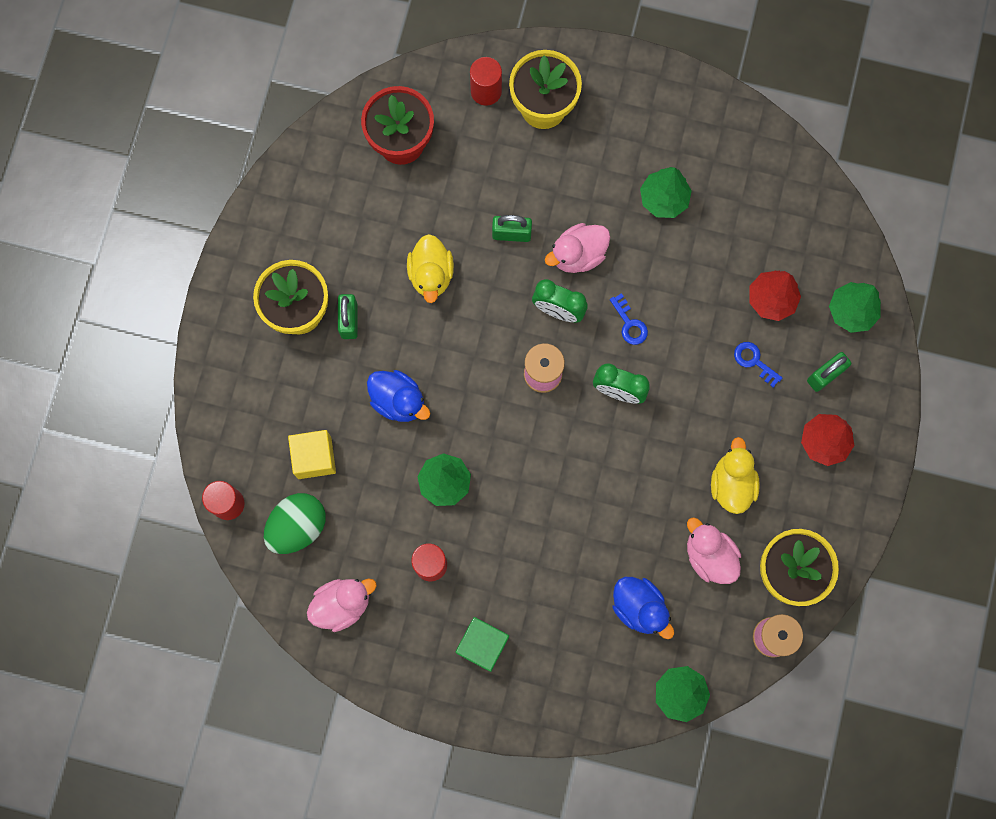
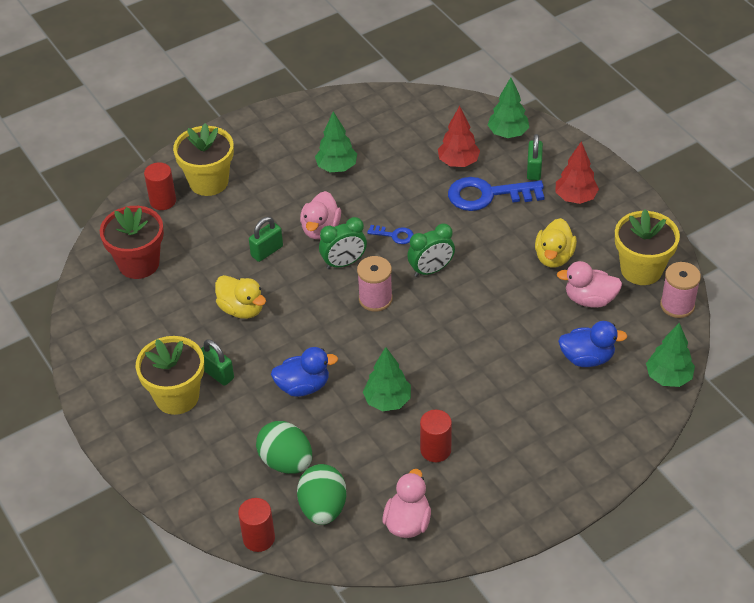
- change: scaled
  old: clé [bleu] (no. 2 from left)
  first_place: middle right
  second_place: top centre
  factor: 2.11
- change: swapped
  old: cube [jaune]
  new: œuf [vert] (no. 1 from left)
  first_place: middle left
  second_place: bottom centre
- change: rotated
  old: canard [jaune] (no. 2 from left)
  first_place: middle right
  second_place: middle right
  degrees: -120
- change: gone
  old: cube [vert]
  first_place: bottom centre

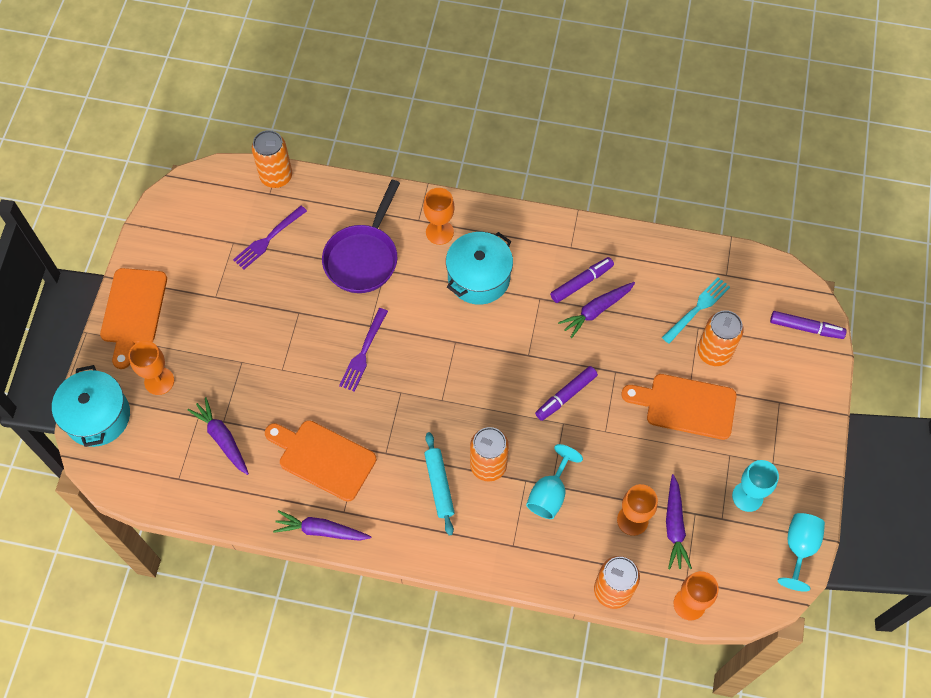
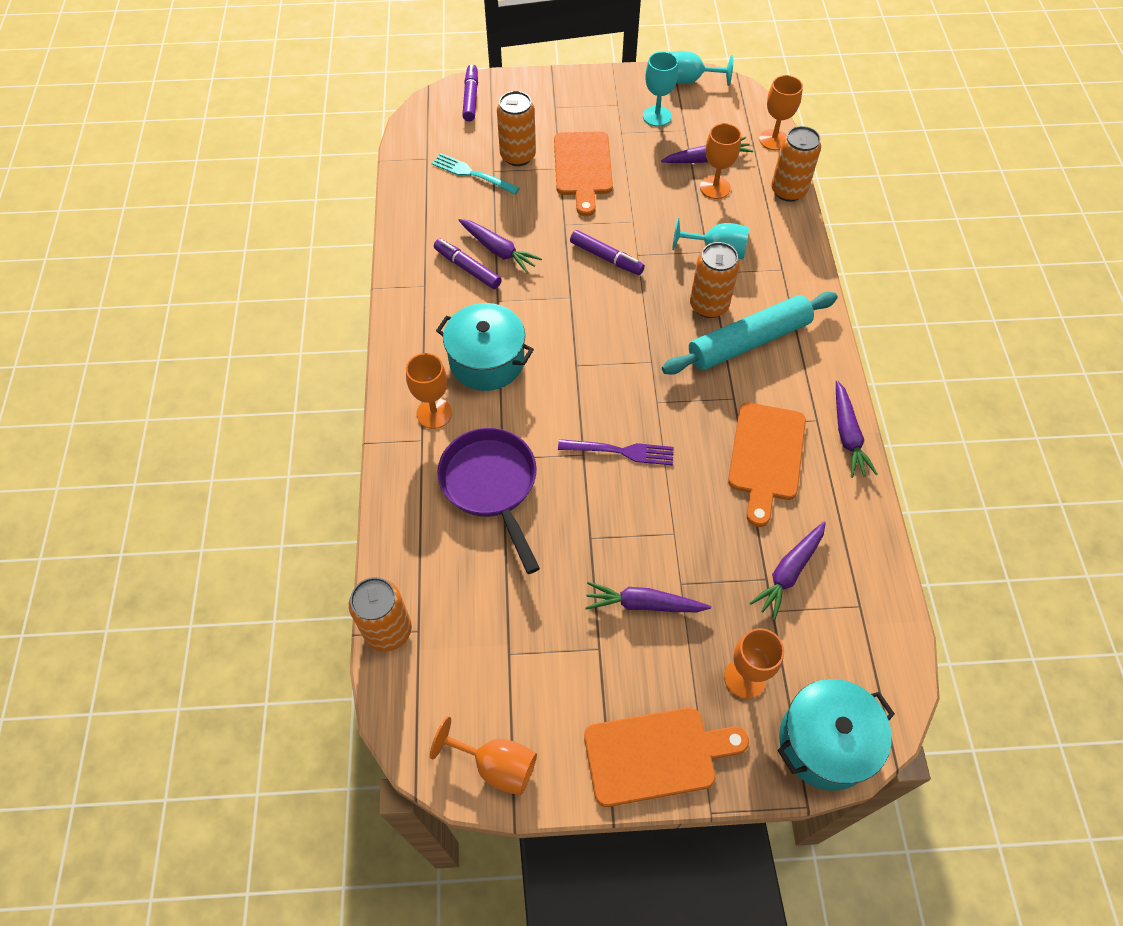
- change: rotated
  old: poêle [violet]
  first_place: centre
  second_place: centre
  degrees: -120
- change: gone
  old: fourchette [violet] (no. 1 from left)
  first_place: middle left
- change: scaled
  old: rouleau à pâtisserie [turquoise]
  first_place: bottom centre
  second_place: middle right
  factor: 1.69
- change: new
  new: carotte [violet] (no. 2 from left)
  second_place: centre
- change: new
  new: verre à pied [orange] (no. 2 from left)
  second_place: bottom centre

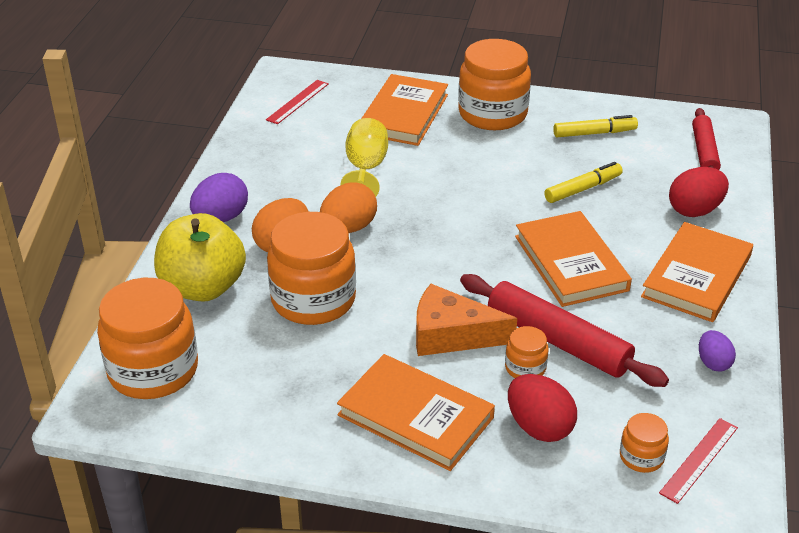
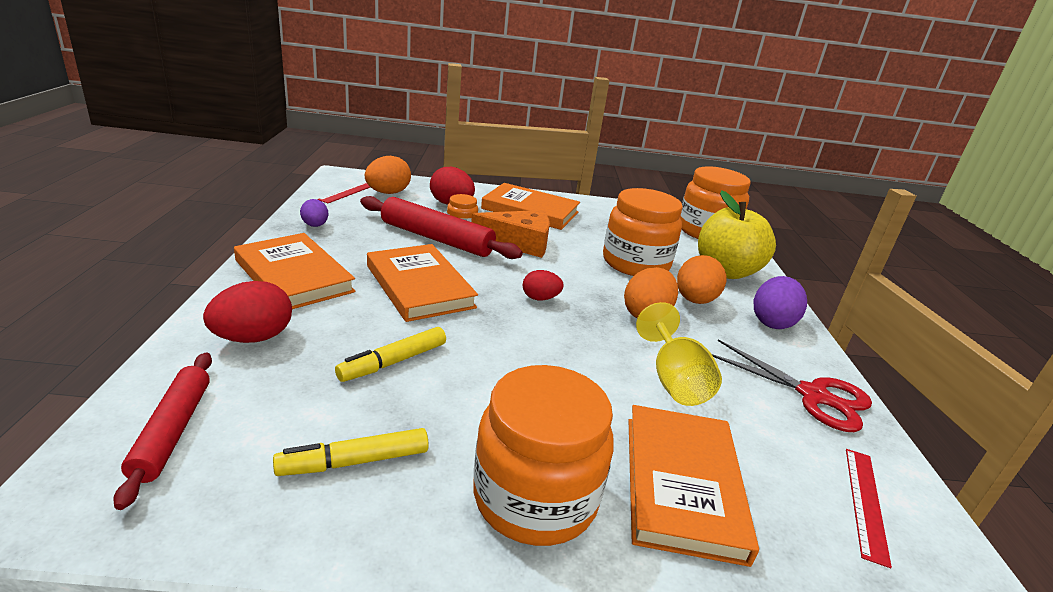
- change: rotated
  old: livre [orange] (no. 4 from left in the first image)
  first_place: middle right
  second_place: middle left
  degrees: -60
- change: swapped
  old: bocal [orange] (no. 5 from left)
  new: œuf [orange] (no. 1 from left)
  first_place: bottom right
  second_place: top centre
- change: new
  new: œuf [rouge] (no. 3 from left)
  second_place: centre
- change: new
  new: ciseaux [rouge]
  second_place: middle right

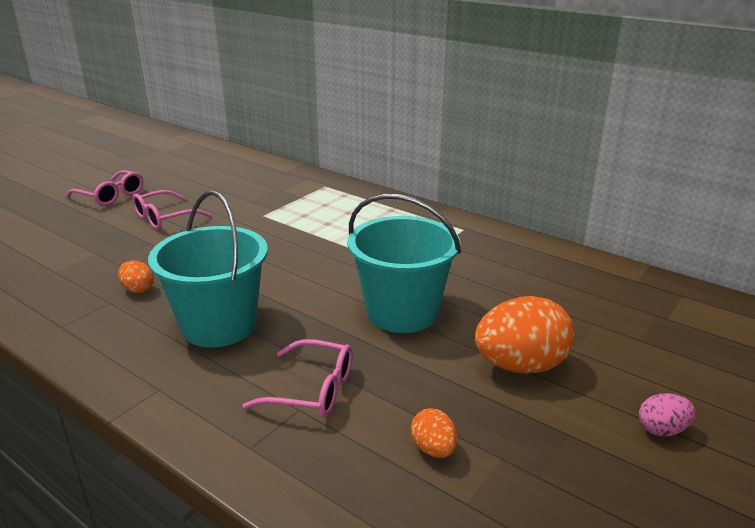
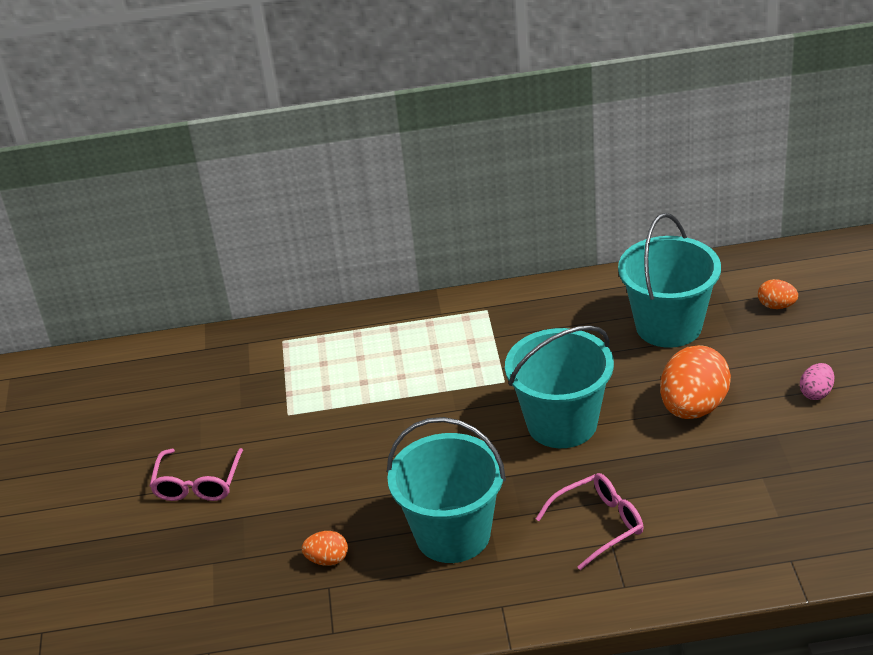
- change: gone
  old: lunettes [rose] (no. 1 from left)
  first_place: middle left
- change: shifted
  old: œuf [orange] (no. 2 from left in the first image)
  new: œuf [orange] (no. 3 from left)
  first_place: bottom centre
  second_place: middle right
- change: new
  new: seau [turquoise] (no. 3 from left)
  second_place: middle right

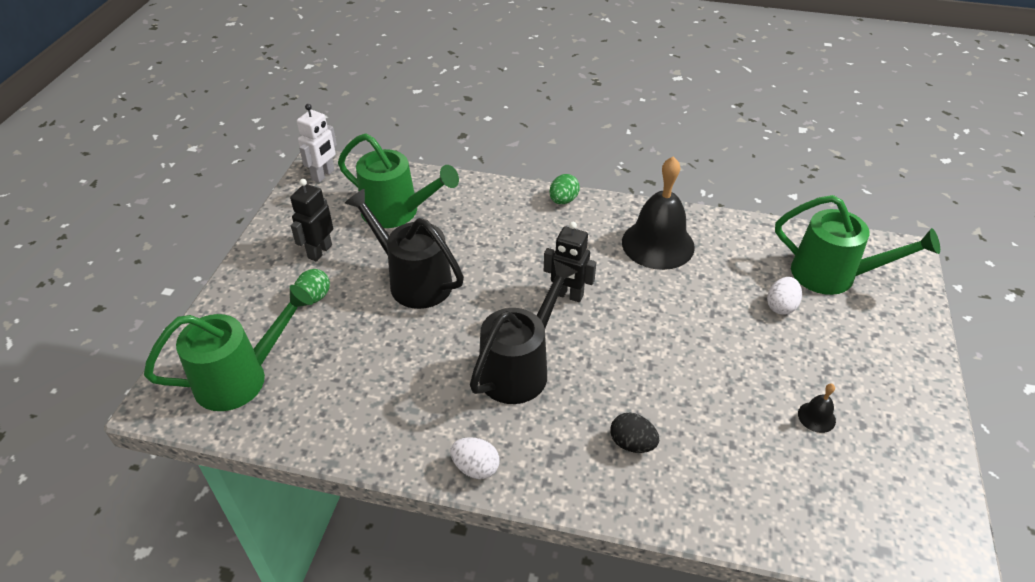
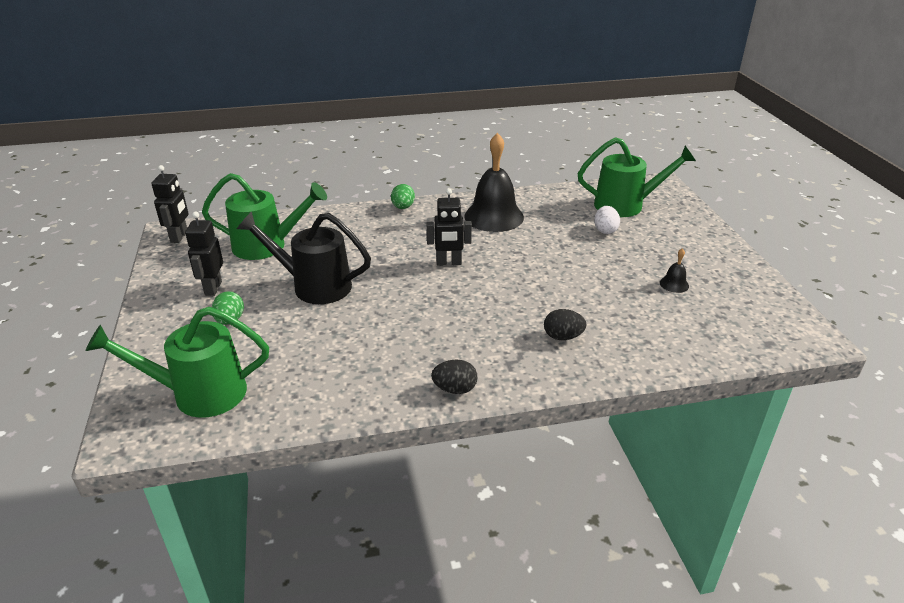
- change: repainted
  old: robot [blanc]
  new: robot [noir] (no. 1 from left)
  first_place: top left
  second_place: middle left
- change: gone
  old: arrosoir [noir] (no. 2 from left)
  first_place: centre
- change: rotated
  old: arrosoir [vert] (no. 1 from left)
  first_place: middle left
  second_place: middle left
  degrees: -135
- change: repainted
  old: œuf [blanc] (no. 1 from left)
  new: œuf [noir] (no. 1 from left)
  first_place: bottom centre
  second_place: centre

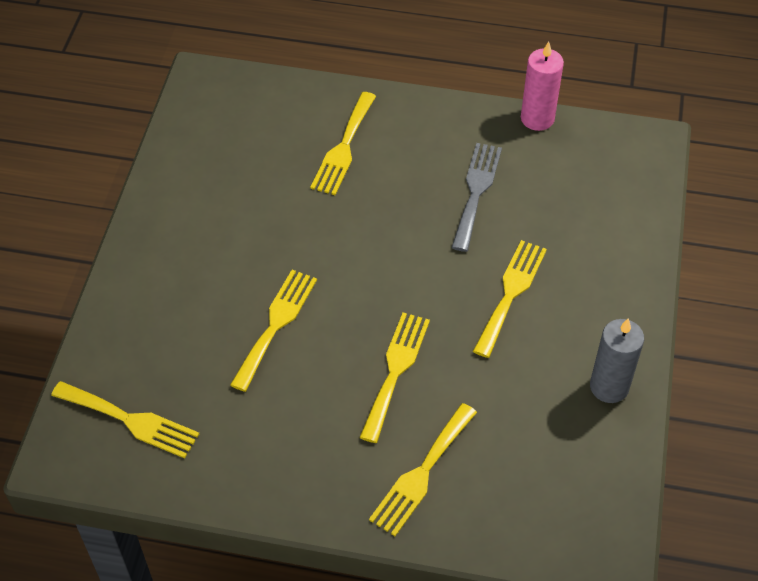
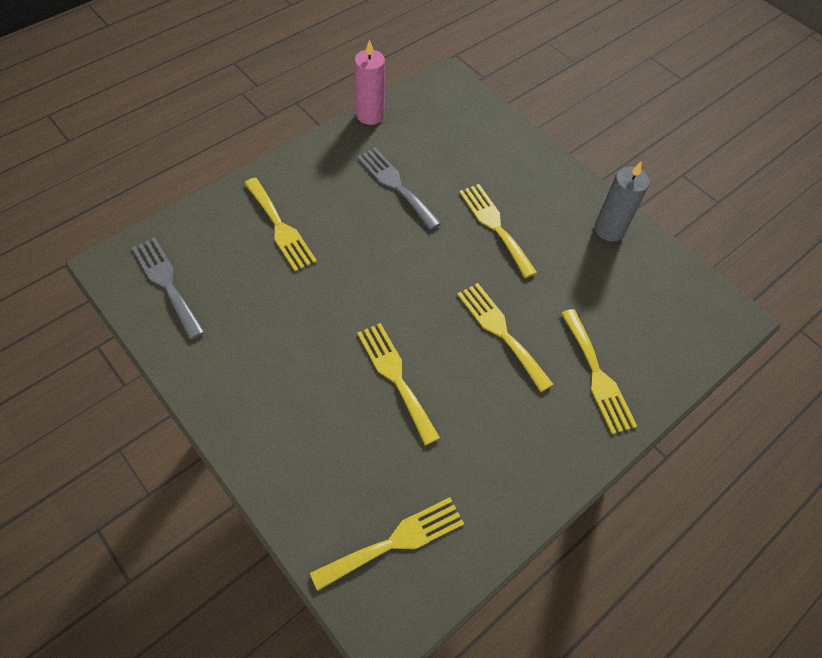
- change: new
  new: fourchette [gris] (no. 1 from left)
  second_place: middle left

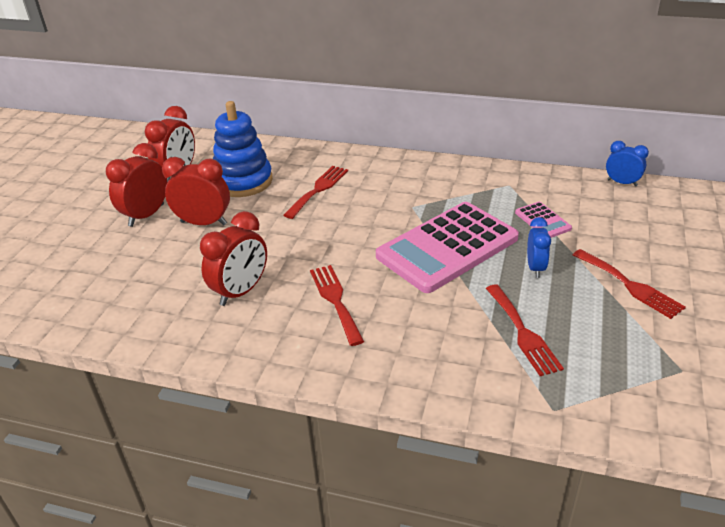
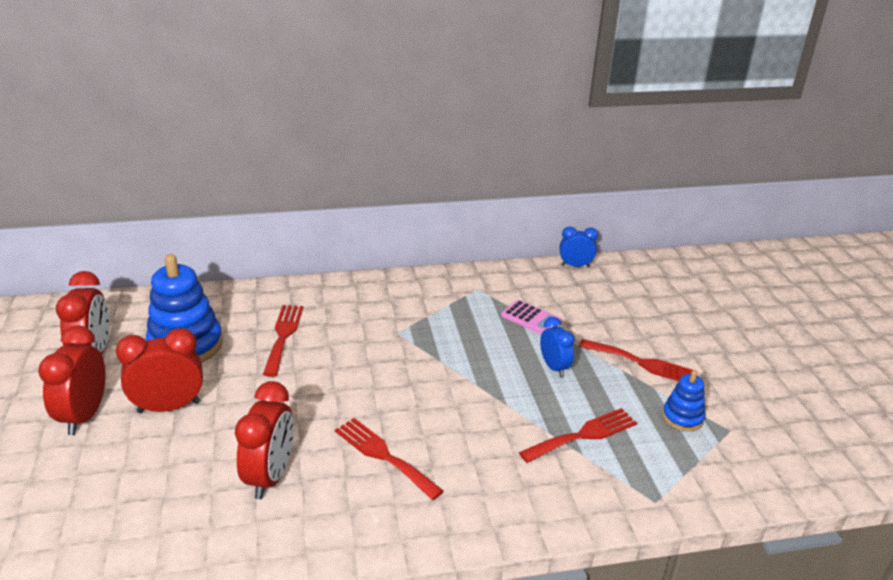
- change: gone
  old: calculatrice [rose] (no. 1 from left)
  first_place: centre
- change: rotated
  old: fourchette [rouge] (no. 3 from left)
  first_place: middle right
  second_place: bottom centre
  degrees: -75
- change: new
  new: jouet à empiler [bleu] (no. 2 from left)
  second_place: bottom right

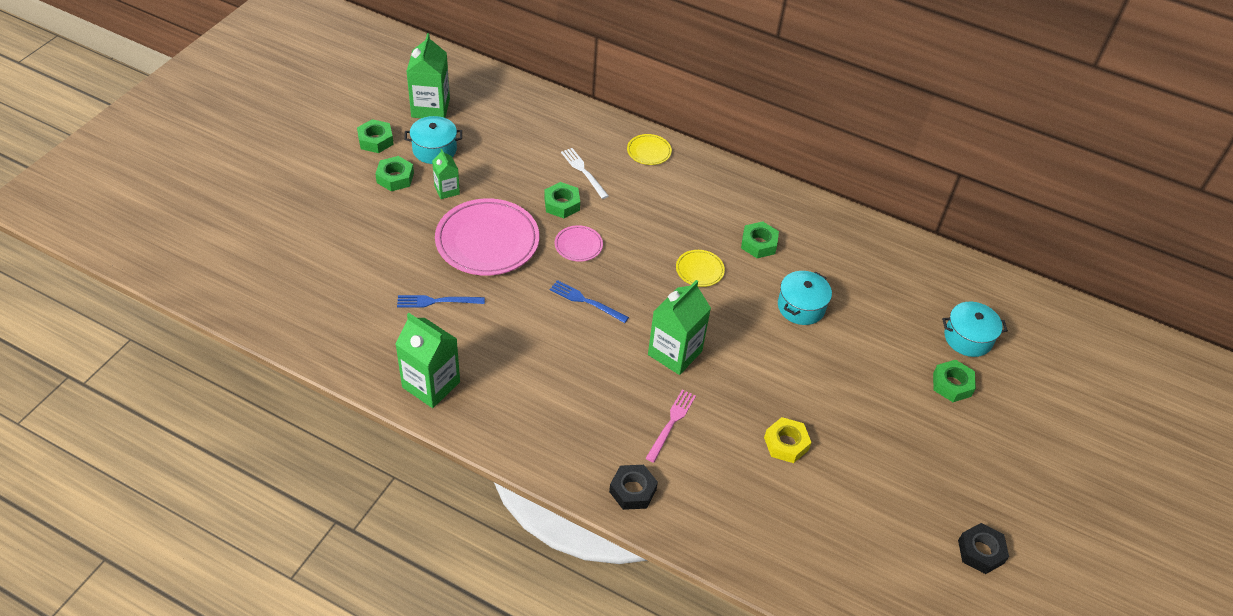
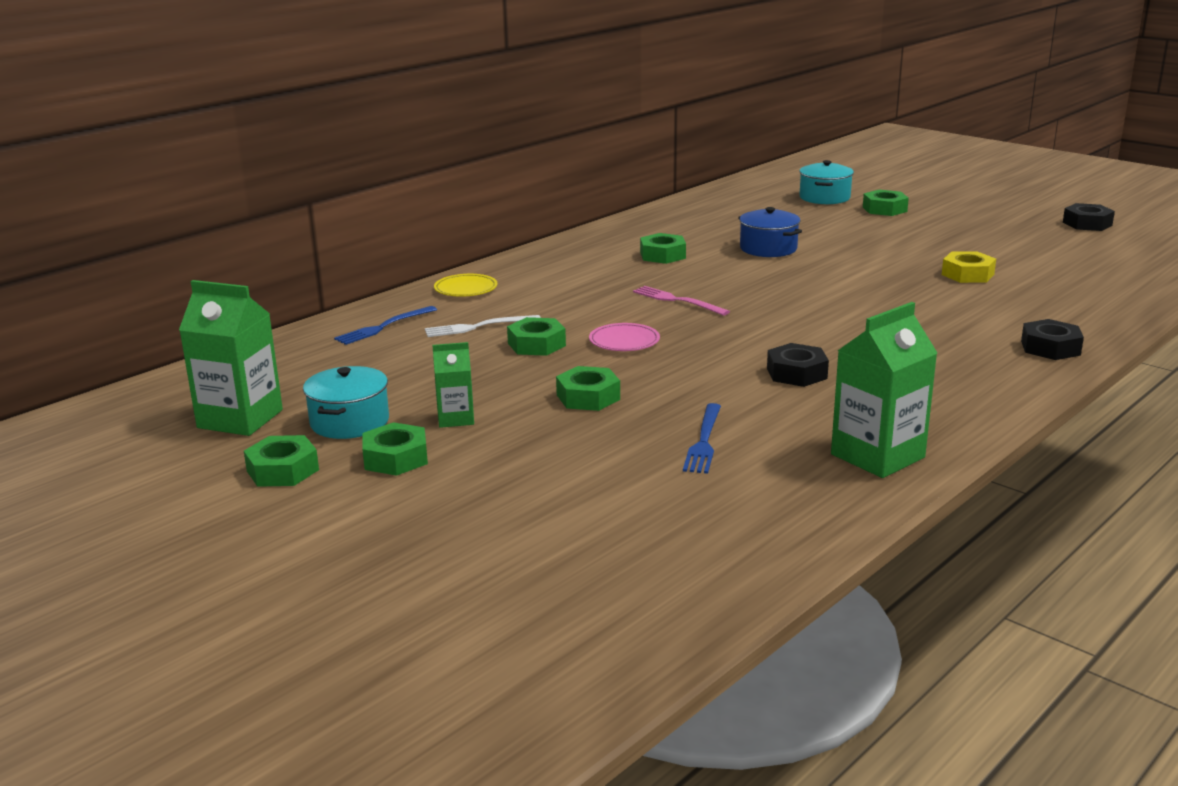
- change: swapped
  old: assiette [rose] (no. 1 from left)
  new: écrou [vert] (no. 4 from left)
  first_place: centre
  second_place: centre
- change: gone
  old: assiette [jaune] (no. 2 from left)
  first_place: centre
- change: repainted
  old: marmite [turquoise] (no. 2 from left)
  new: marmite [bleu]
  first_place: centre
  second_place: top centre
- change: shifted
  old: fourchette [bleu] (no. 2 from left in the first image)
  new: fourchette [bleu] (no. 1 from left)
  first_place: centre
  second_place: middle left
- change: gone
  old: brique de lait [vert] (no. 4 from left)
  first_place: centre
- change: shifted
  old: fourchette [rose]
  first_place: bottom centre
  second_place: centre
- change: new
  new: écrou [noir] (no. 1 from left)
  second_place: middle right

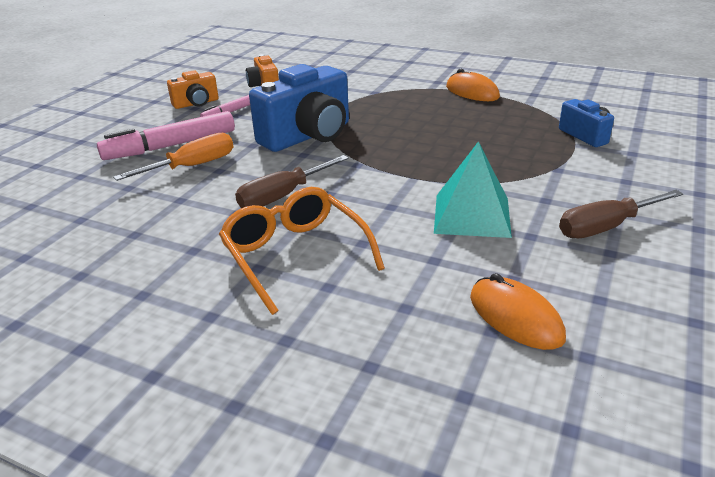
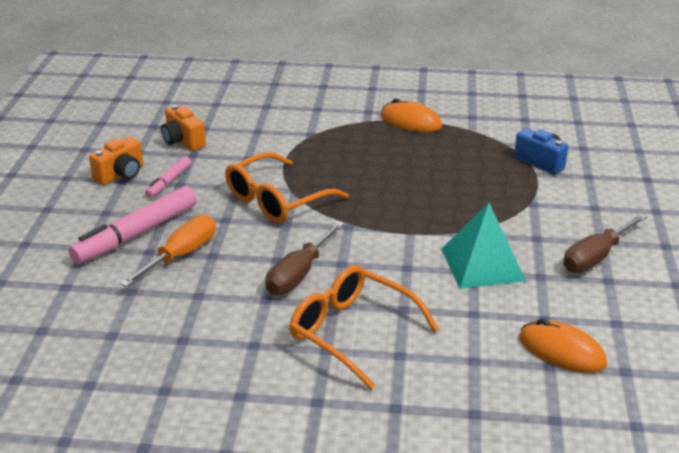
- change: swapped
  old: appareil photo [bleu] (no. 1 from left)
  new: lunettes [orange] (no. 1 from left)
  first_place: top centre
  second_place: centre

